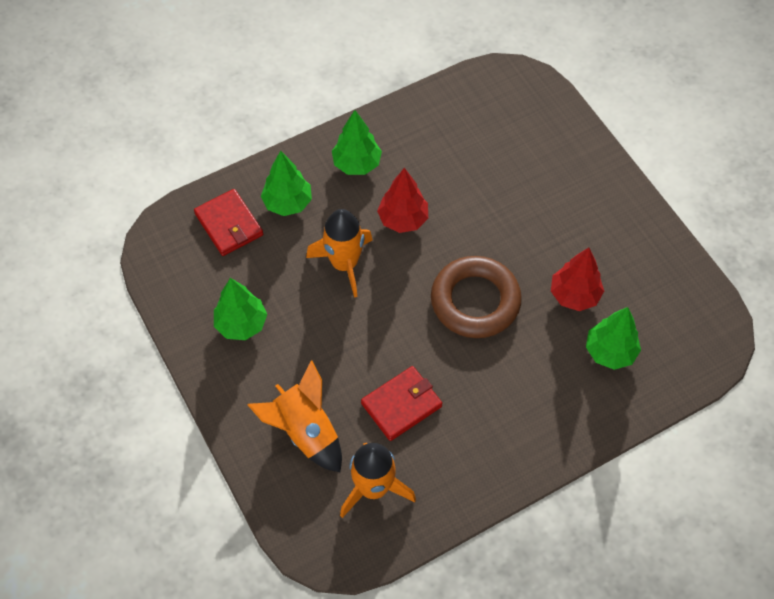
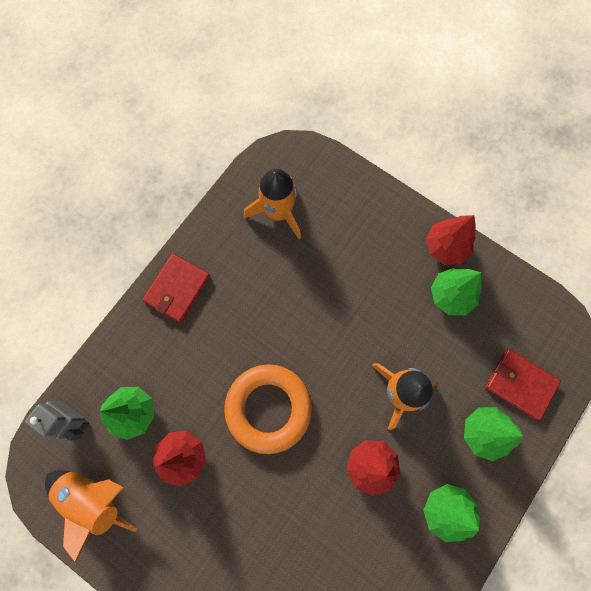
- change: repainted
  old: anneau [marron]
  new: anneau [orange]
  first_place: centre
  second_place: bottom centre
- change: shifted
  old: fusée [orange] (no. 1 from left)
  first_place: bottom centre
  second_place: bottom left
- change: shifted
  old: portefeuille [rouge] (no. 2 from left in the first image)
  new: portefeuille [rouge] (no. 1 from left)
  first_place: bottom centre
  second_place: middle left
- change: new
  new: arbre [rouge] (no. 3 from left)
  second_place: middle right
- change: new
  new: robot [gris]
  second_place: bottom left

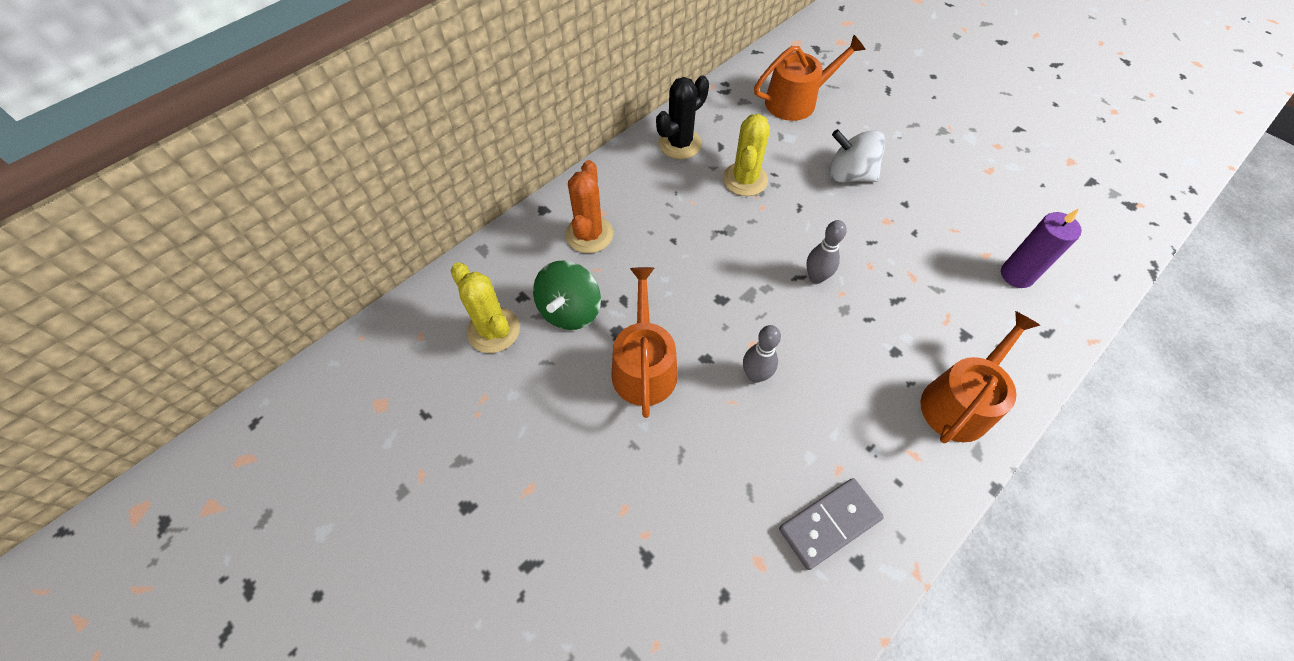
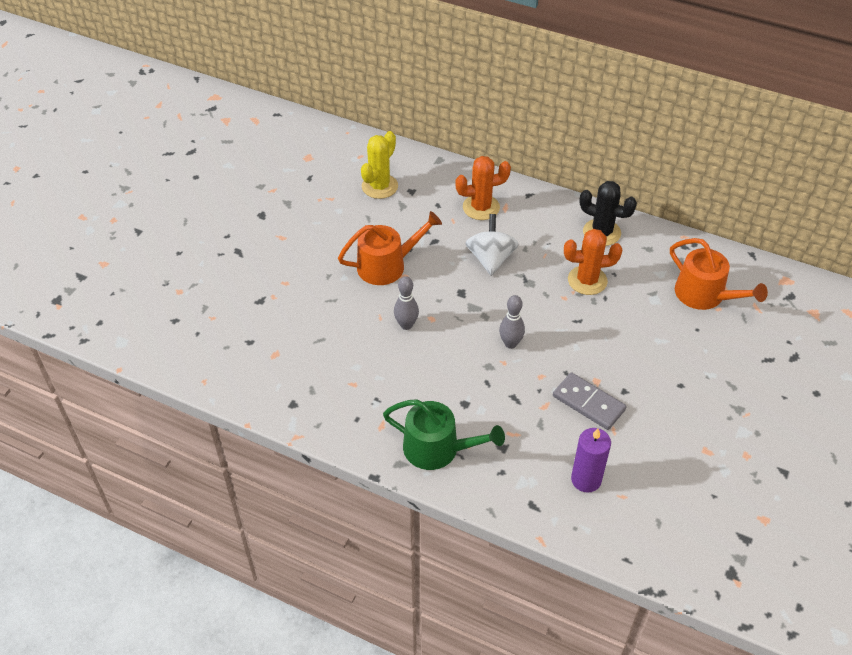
- change: repainted
  old: cactus [jaune] (no. 2 from left)
  new: cactus [orange] (no. 2 from left)
  first_place: top centre
  second_place: middle right
- change: shifted
  old: toupie [blanc]
  first_place: top centre
  second_place: centre
- change: gone
  old: toupie [vert]
  first_place: centre
- change: repainted
  old: arrosoir [orange] (no. 3 from left)
  new: arrosoir [vert]
  first_place: middle right
  second_place: centre
- change: shifted
  old: domino [gris]
  first_place: bottom centre
  second_place: middle right

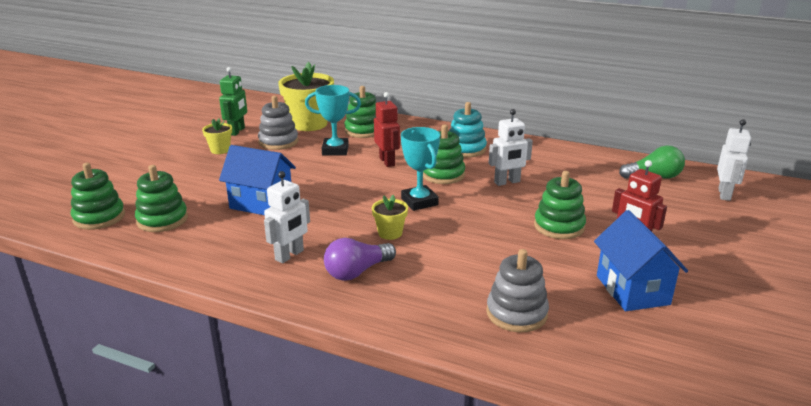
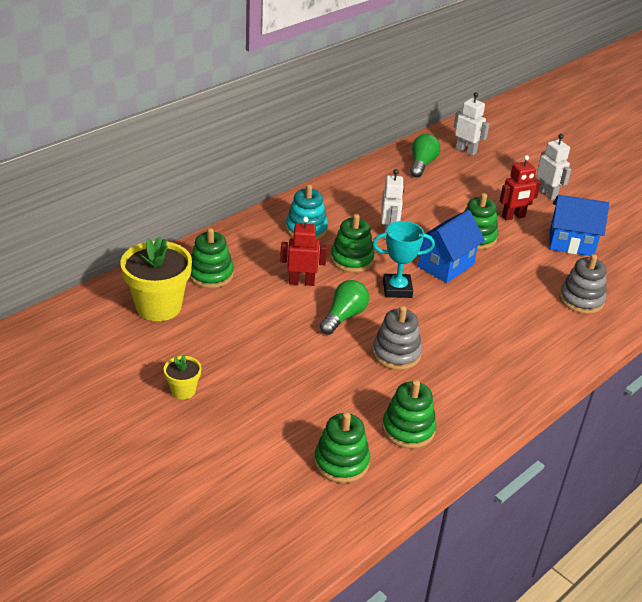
- change: gone
  old: robot [vert]
  first_place: top left
- change: gone
  old: trophée [turquoise] (no. 1 from left)
  first_place: top centre
- change: shifted
  old: jouet à empiler [gris] (no. 1 from left)
  first_place: top centre
  second_place: centre
- change: shifted
  old: maison [bleu] (no. 1 from left)
  first_place: middle left
  second_place: middle right
- change: shifted
  old: jouet à empiler [vert] (no. 1 from left in the first image)
  new: jouet à empiler [vert] (no. 4 from left)
  first_place: middle left
  second_place: bottom centre
- change: shifted
  old: robot [blanc] (no. 1 from left in the first image)
  new: robot [blanc] (no. 3 from left)
  first_place: centre
  second_place: top right
- change: gone
  old: pot de fleurs [jaune] (no. 3 from left)
  first_place: centre
- change: gone
  old: ampoule [violet]
  first_place: centre
- change: new
  new: ampoule [vert] (no. 1 from left)
  second_place: centre

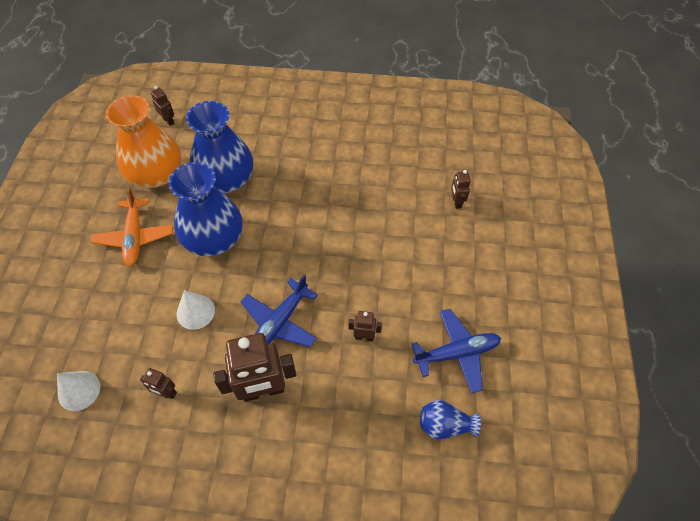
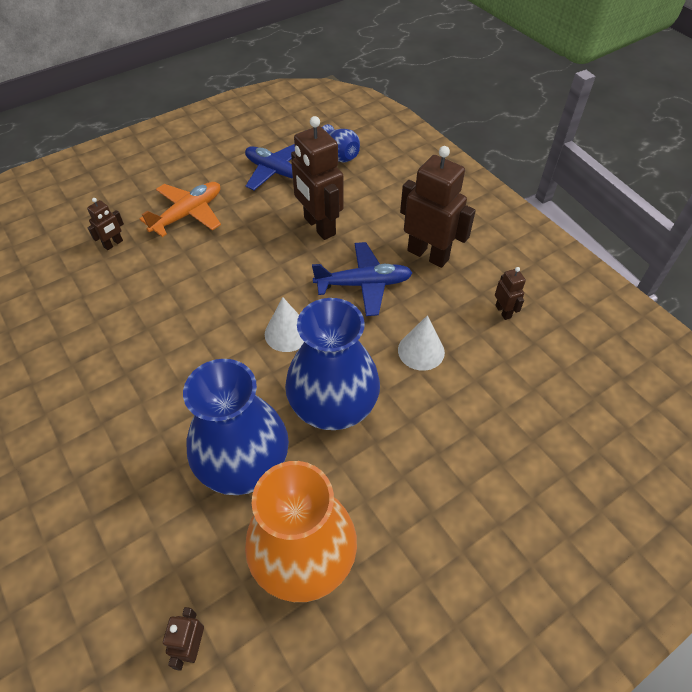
- change: shifted
  old: avion [orange]
  first_place: middle left
  second_place: top left
- change: scaled
  old: robot [marron] (no. 4 from left in the first image)
  first_place: centre
  second_place: top centre
  factor: 2.14
- change: shifted
  old: cône [blanc] (no. 1 from left)
  first_place: bottom left
  second_place: centre

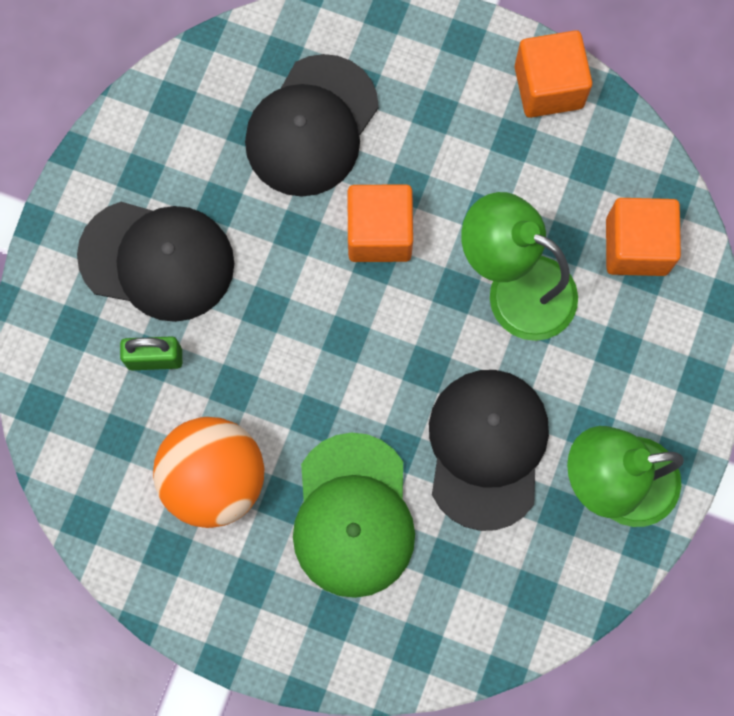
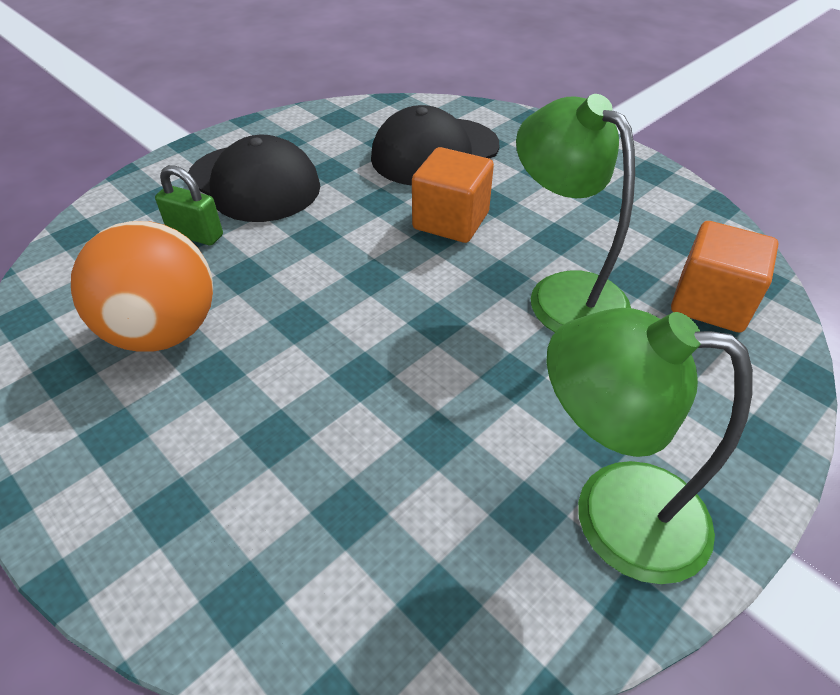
- change: gone
  old: cube [orange] (no. 2 from left)
  first_place: top right
- change: gone
  old: casquette [noir] (no. 3 from left)
  first_place: centre
- change: gone
  old: casquette [vert]
  first_place: bottom centre

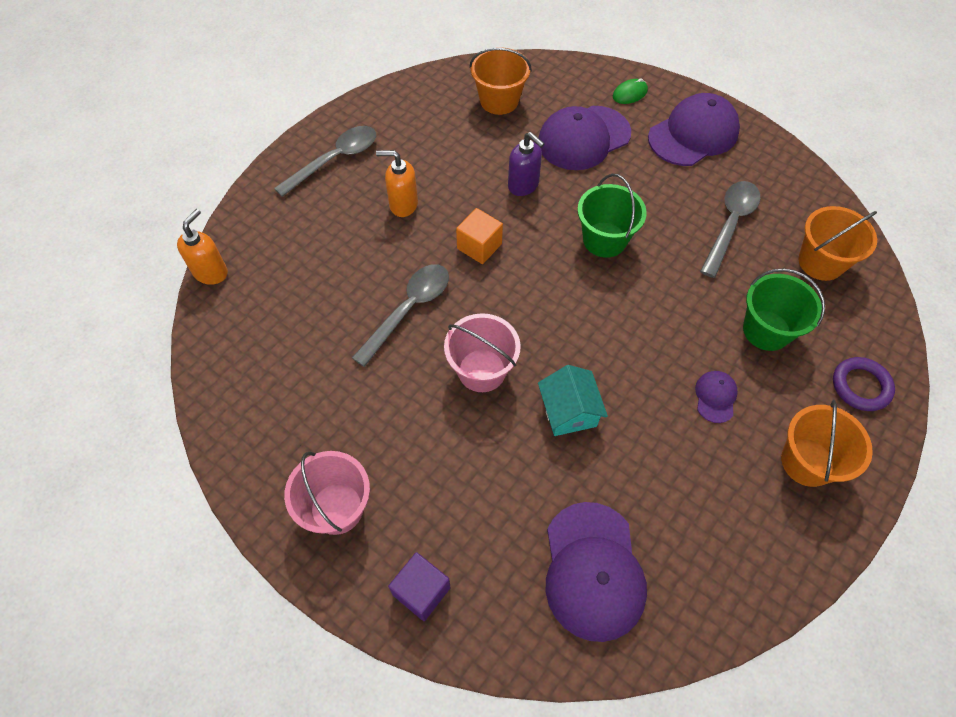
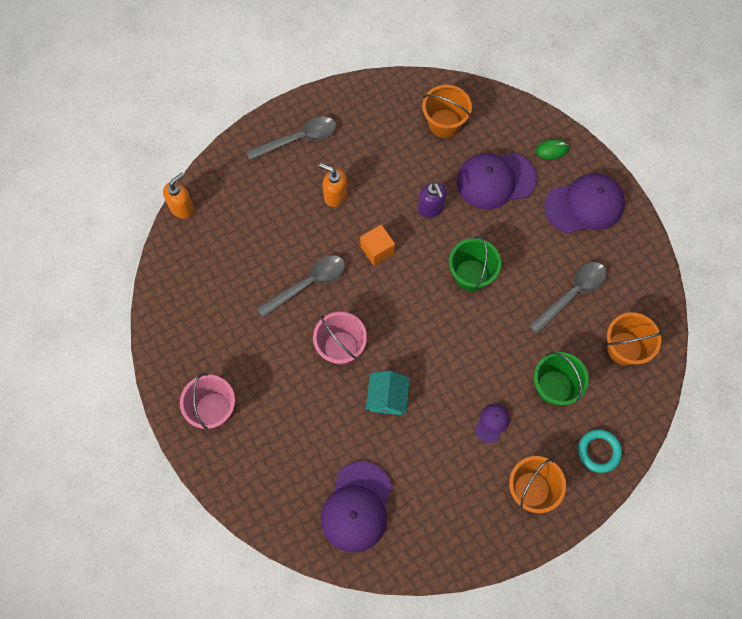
- change: repainted
  old: anneau [violet]
  new: anneau [turquoise]
  first_place: middle right
  second_place: bottom right
- change: gone
  old: cube [violet]
  first_place: bottom centre

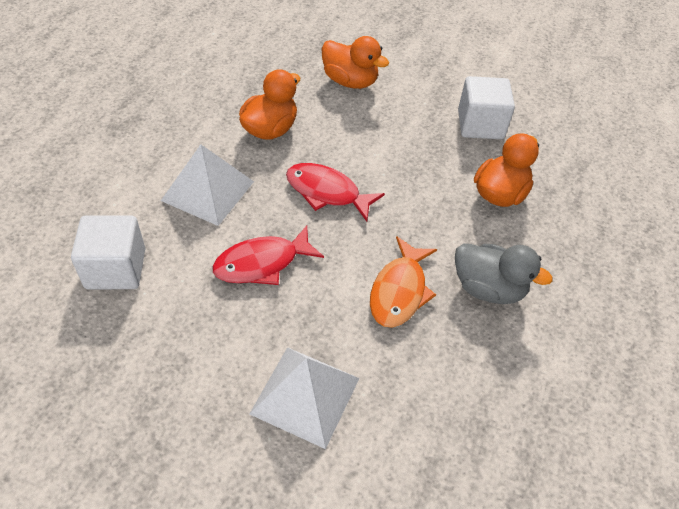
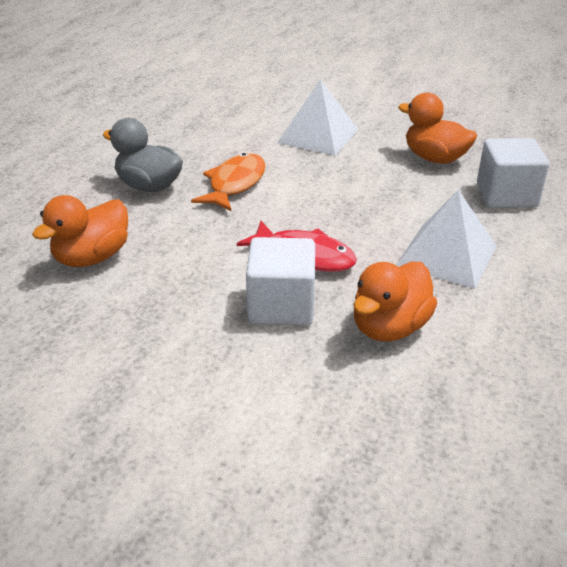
- change: shifted
  old: canard [orange] (no. 2 from left in the first image)
  new: canard [orange] (no. 3 from left)
  first_place: top centre
  second_place: top right
- change: shifted
  old: cube [blanc] (no. 2 from left in the first image)
  new: cube [blanc] (no. 1 from left)
  first_place: top right
  second_place: centre
- change: gone
  old: poisson [rouge] (no. 1 from left)
  first_place: centre

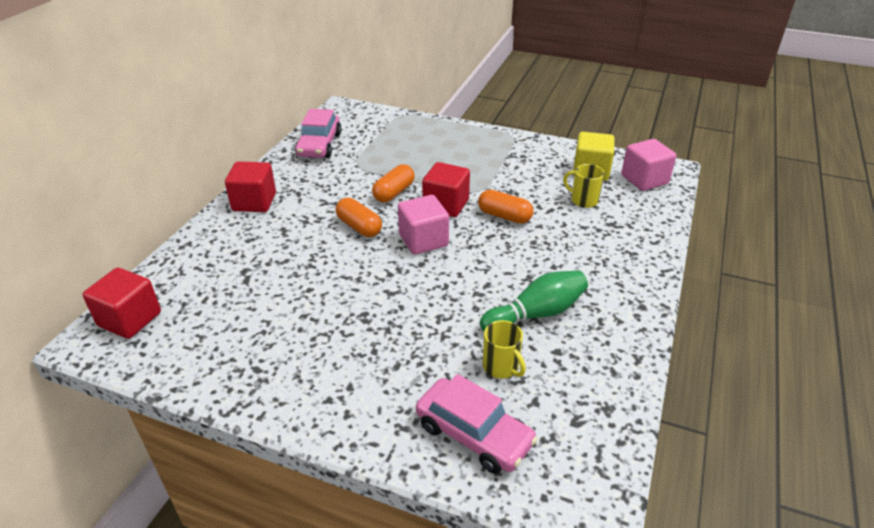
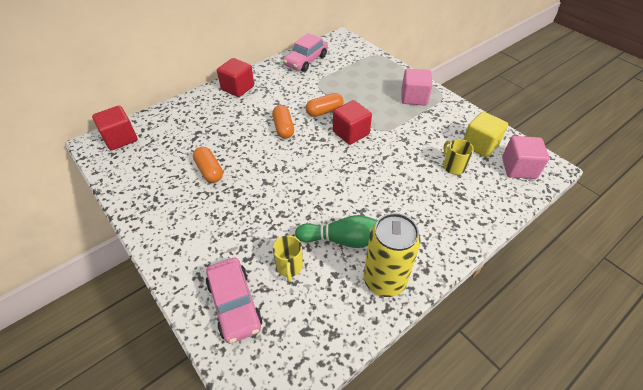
- change: shifted
  old: gélule [orange] (no. 3 from left in the first image)
  new: gélule [orange] (no. 1 from left)
  first_place: centre
  second_place: middle left
- change: shifted
  old: cube [rose] (no. 1 from left)
  first_place: centre
  second_place: top centre
- change: new
  new: canette [jaune]
  second_place: centre

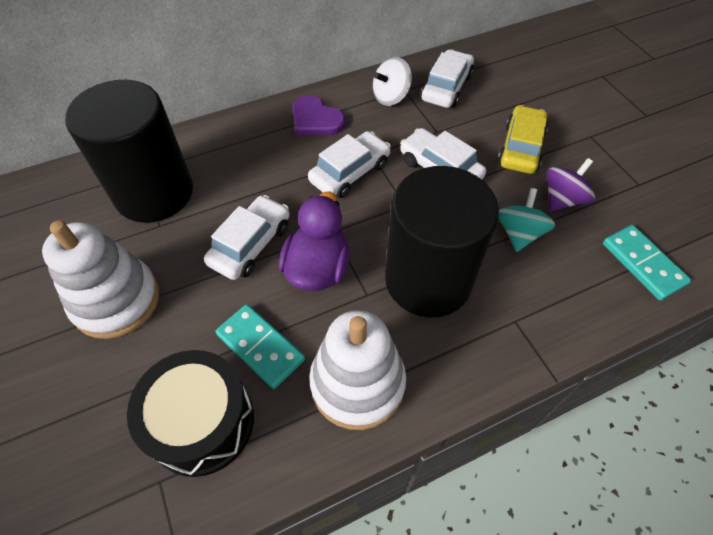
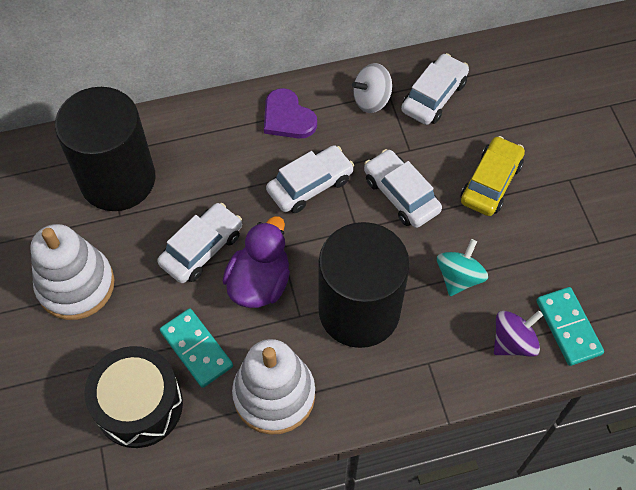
- change: shifted
  old: toupie [violet]
  first_place: middle right
  second_place: bottom right

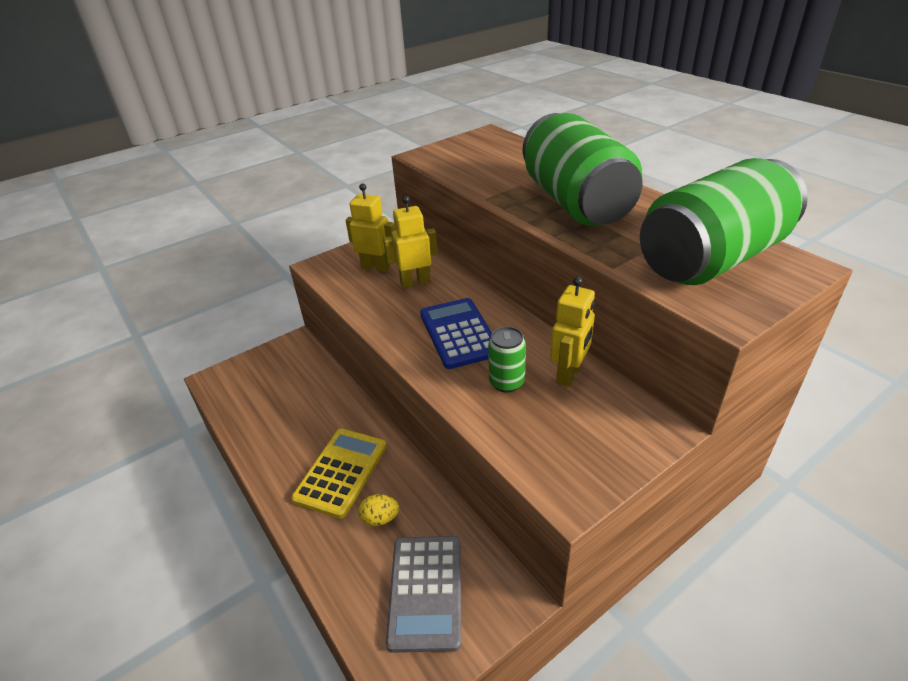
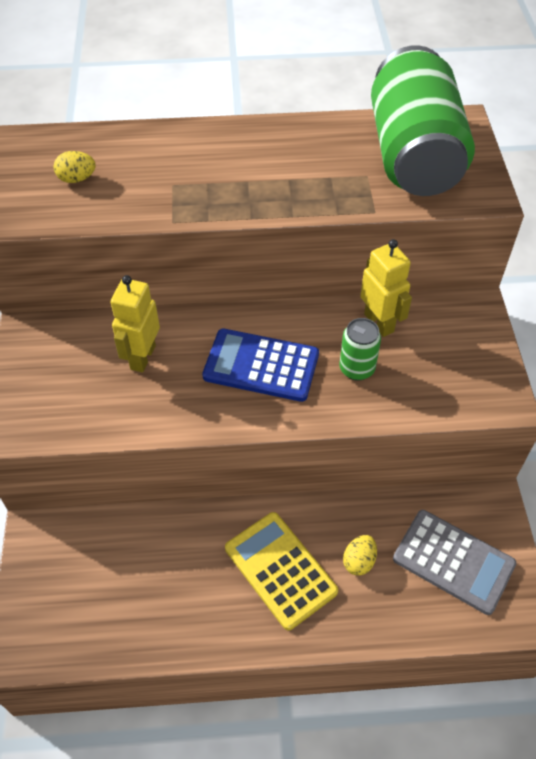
- change: gone
  old: canette [vert] (no. 2 from left)
  first_place: top centre
- change: gone
  old: robot [jaune] (no. 1 from left)
  first_place: centre
- change: new
  new: œuf [jaune] (no. 1 from left)
  second_place: top left

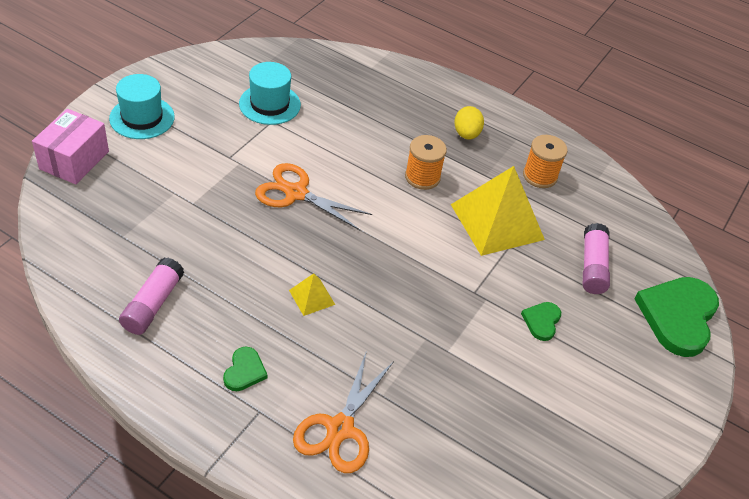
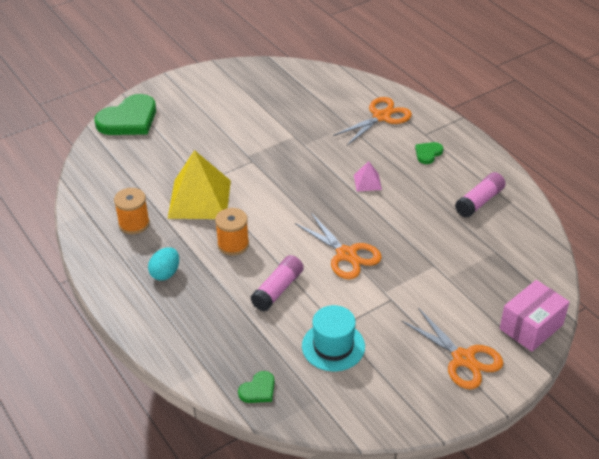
- change: swapped
  old: chapeau [turquoise] (no. 1 from left)
  new: ciseaux [orange] (no. 3 from left)
  first_place: top left
  second_place: bottom right
- change: repainted
  old: œuf [jaune]
  new: œuf [turquoise]
  first_place: top centre
  second_place: middle left
- change: shifted
  old: bâton de colle [rose] (no. 2 from left in the first image)
  new: bâton de colle [rose] (no. 1 from left)
  first_place: middle right
  second_place: centre
- change: repainted
  old: pyramide [jaune] (no. 1 from left)
  new: pyramide [rose]
  first_place: centre
  second_place: centre
- change: shifted
  old: cœur [vert] (no. 2 from left)
  first_place: middle right
  second_place: bottom centre

